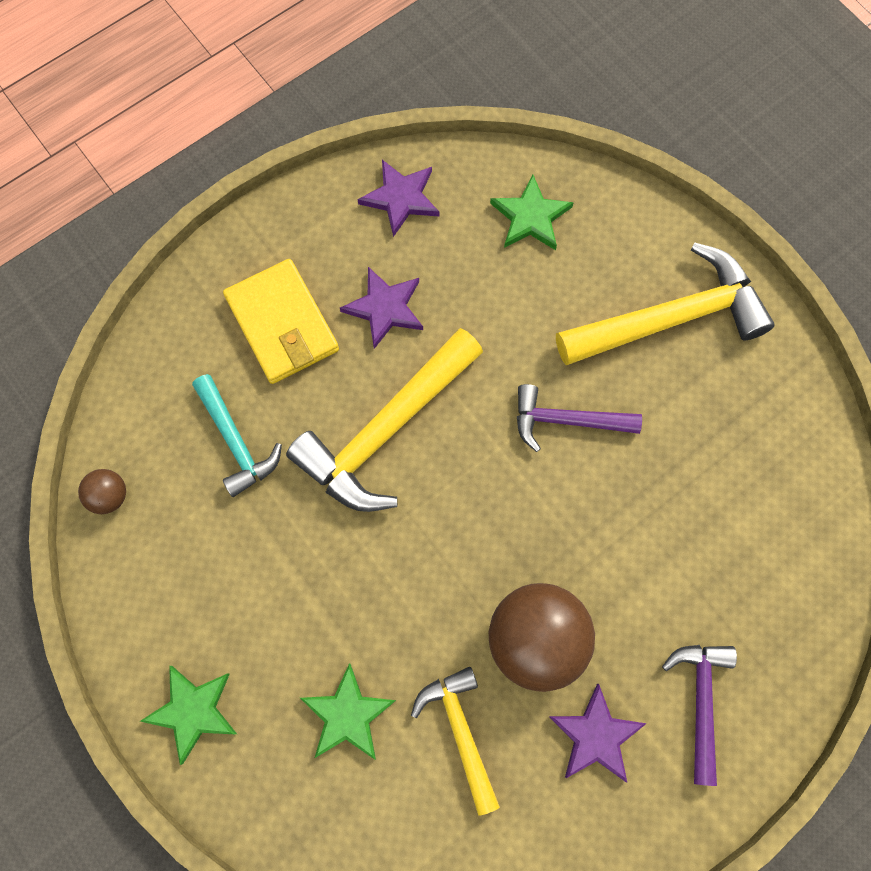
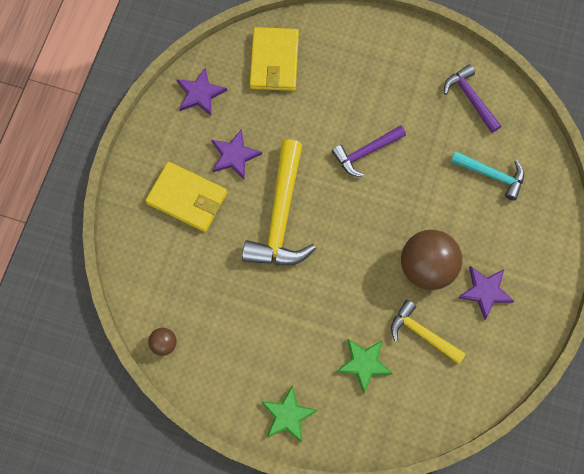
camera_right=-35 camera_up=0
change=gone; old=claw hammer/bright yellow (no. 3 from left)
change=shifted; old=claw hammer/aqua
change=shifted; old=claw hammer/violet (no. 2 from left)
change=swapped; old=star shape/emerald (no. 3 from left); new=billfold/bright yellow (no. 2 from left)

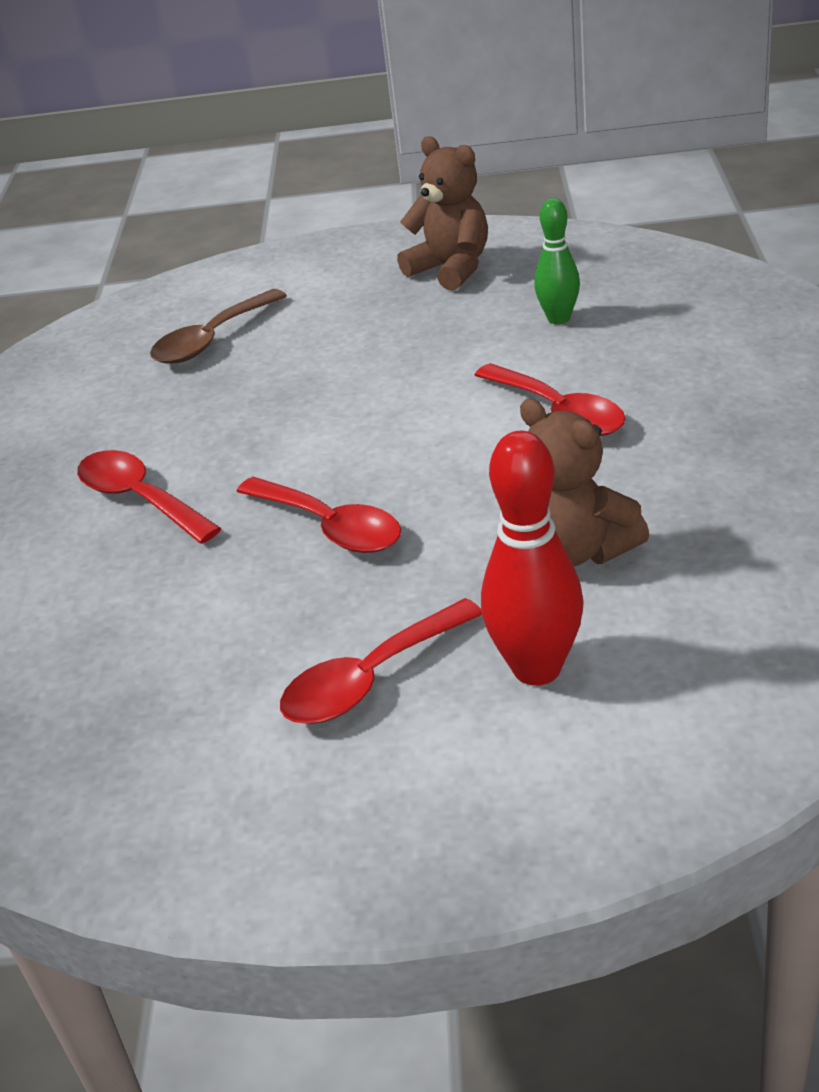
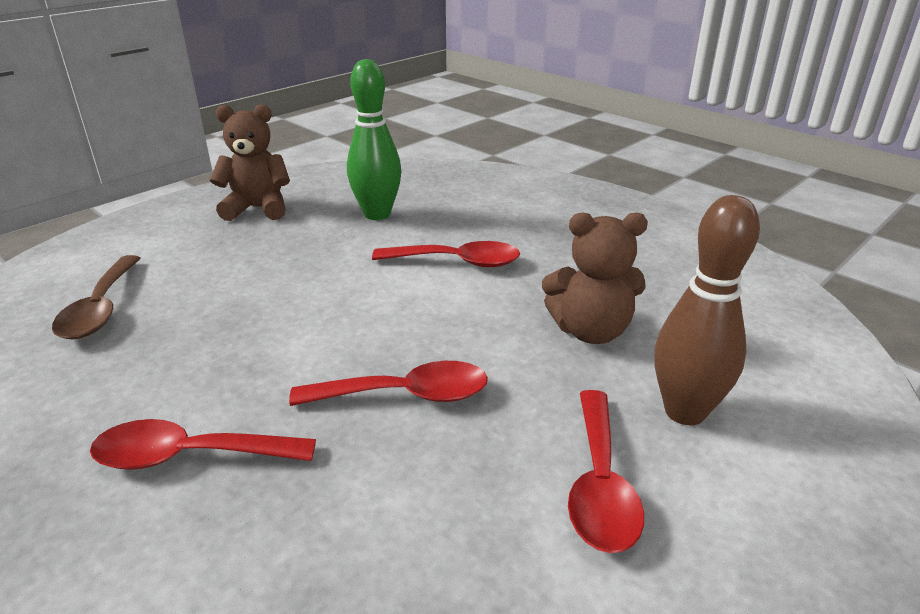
camera_right=-50 camera_up=-5
change=repainted; old=tenpin/crimson; new=tenpin/dark brown
change=scaled; old=tenpin/emerald; factor=1.58

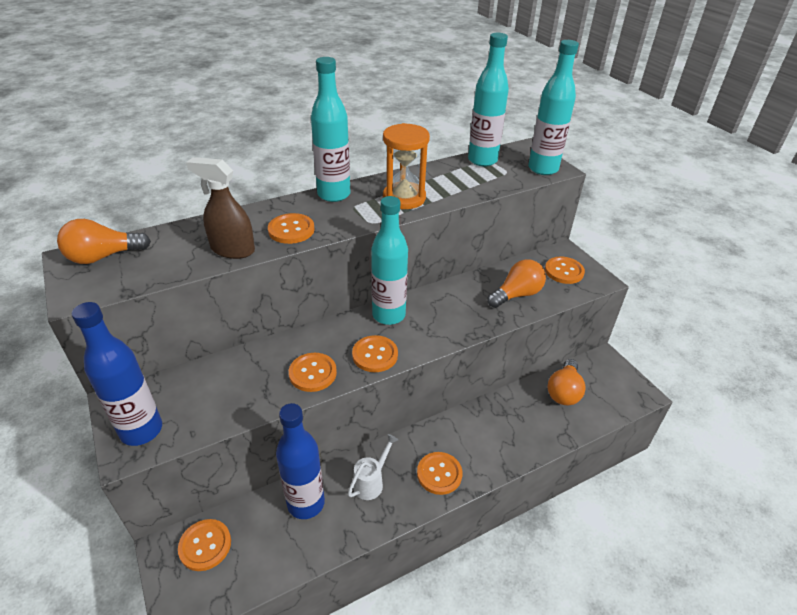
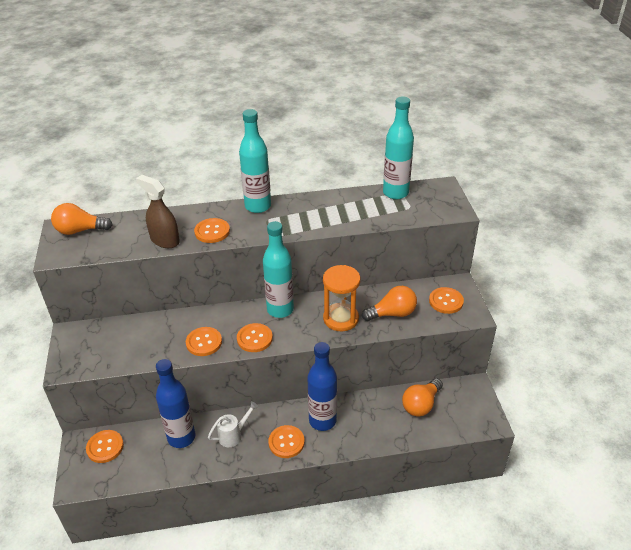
camera_right=20 camera_up=0
change=gone; old=flask/aqua (no. 4 from left)
change=shifted; old=flask/royal blue (no. 1 from left in the first image); new=flask/royal blue (no. 2 from left)
change=shifted; old=hourglass/orange

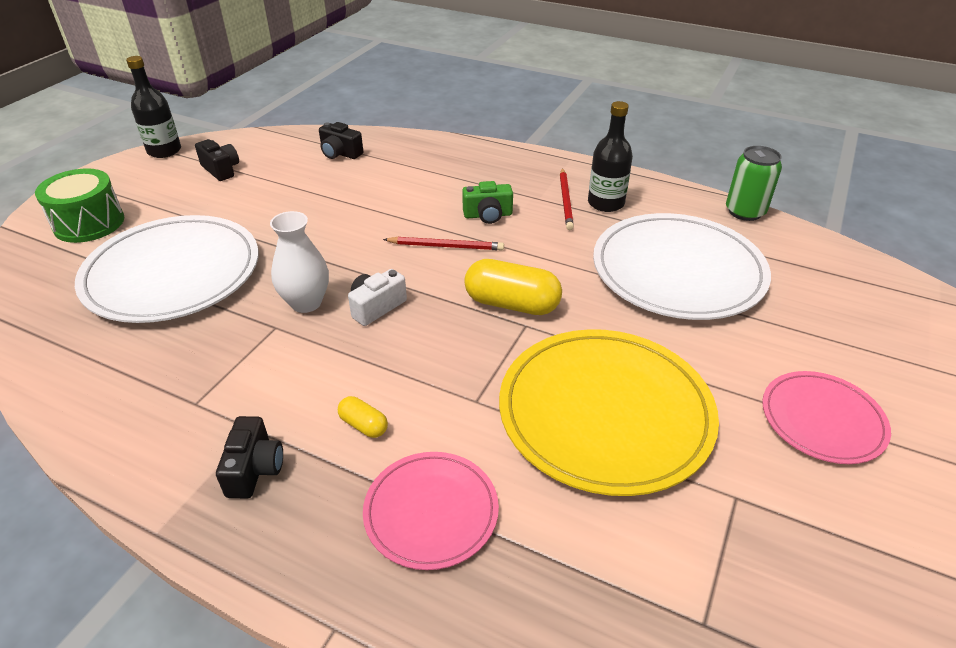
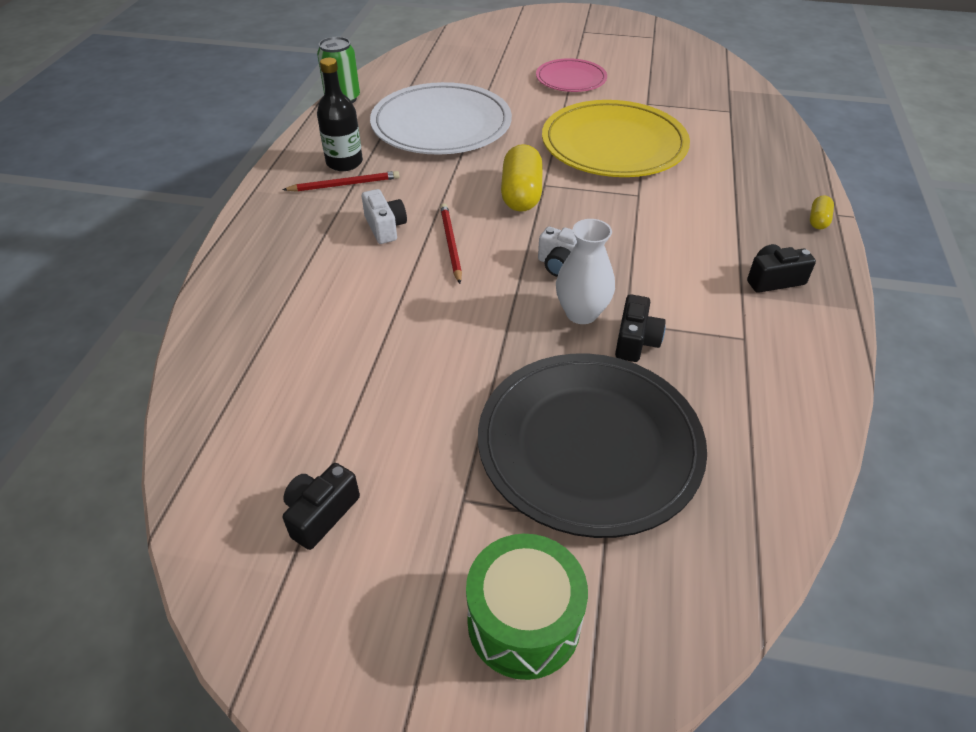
camera_right=-105 camera_up=5
change=gone; old=flask/black (no. 1 from left)
change=gone; old=dinner plate/rosy (no. 1 from left)
change=shifted; old=compact camera/black (no. 3 from left in the first image); new=compact camera/black (no. 2 from left)
change=shifted; old=pill shape/bright yellow (no. 1 from left in the first image); new=pill shape/bright yellow (no. 2 from left)
change=repainted; old=dinner plate/pure white (no. 1 from left); new=dinner plate/black
change=repainted; old=compact camera/emerald; new=compact camera/pure white (no. 1 from left)

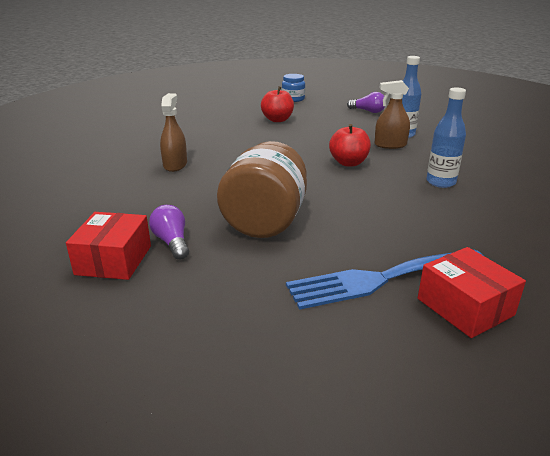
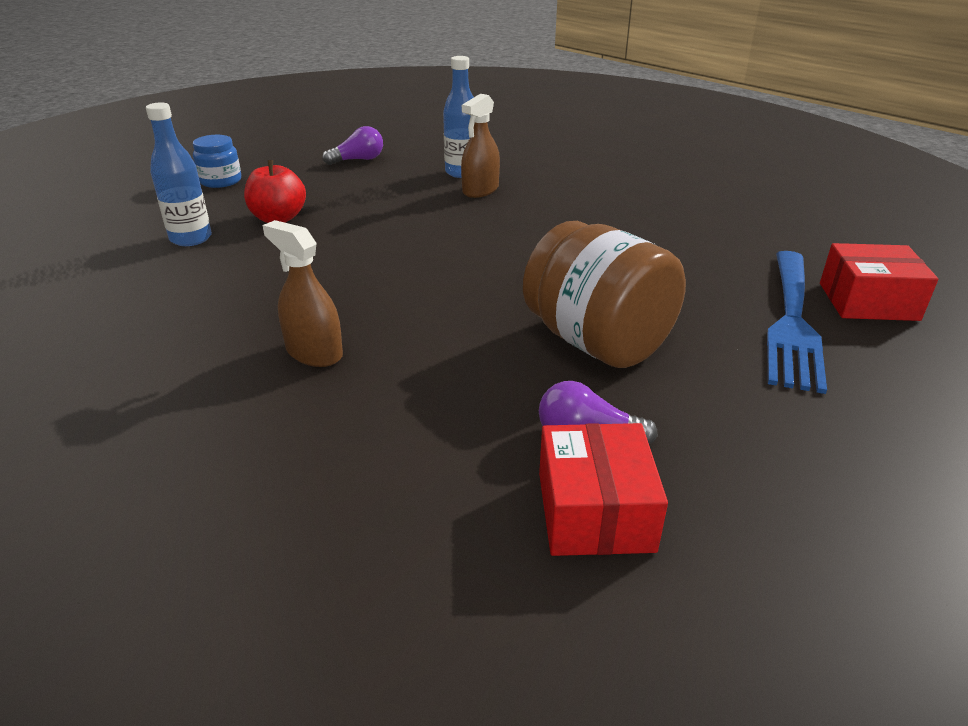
camera_right=-55 camera_up=5
change=gone; old=apple/crimson (no. 2 from left)
change=shifted; old=flask/royal blue (no. 2 from left in the first image); new=flask/royal blue (no. 1 from left)
change=rotated; old=parcel/crimson (no. 1 from left); degrees=45

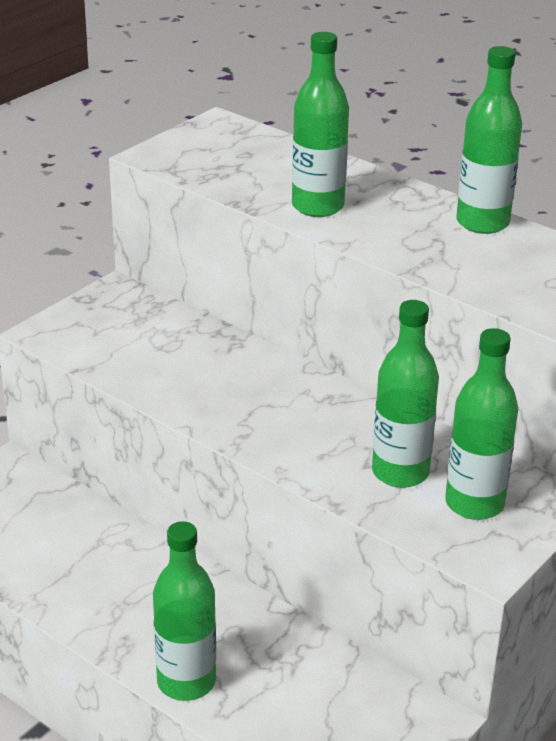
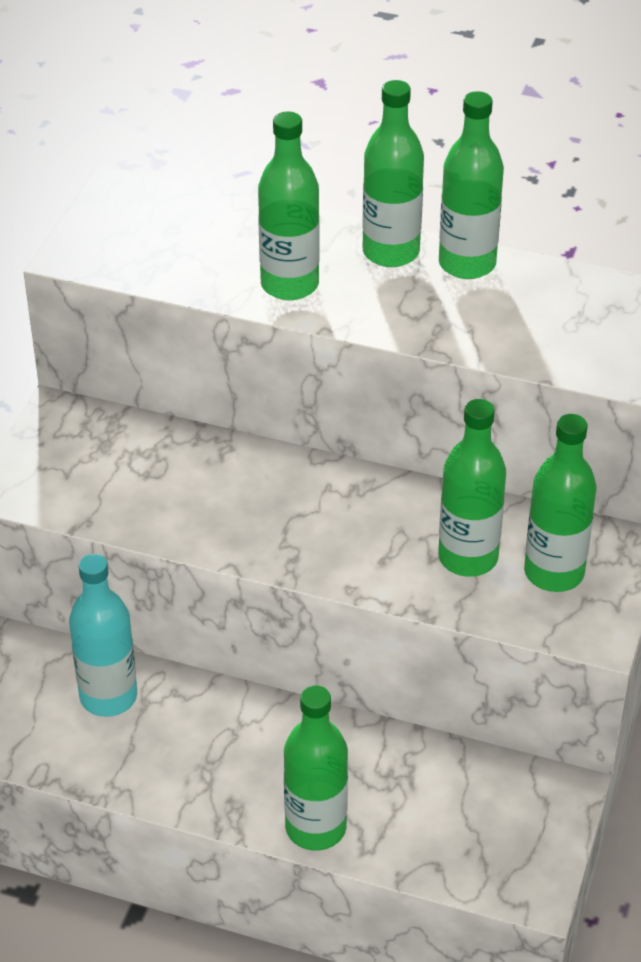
camera_right=-20 camera_up=10
change=new; new=flask/aqua
change=new; new=flask/emerald (no. 3 from left)

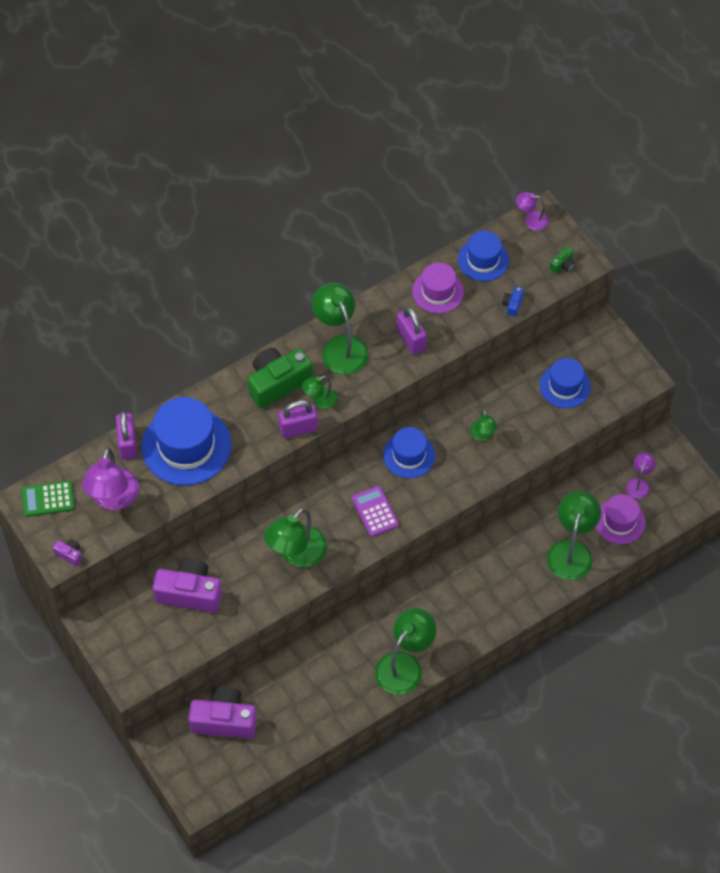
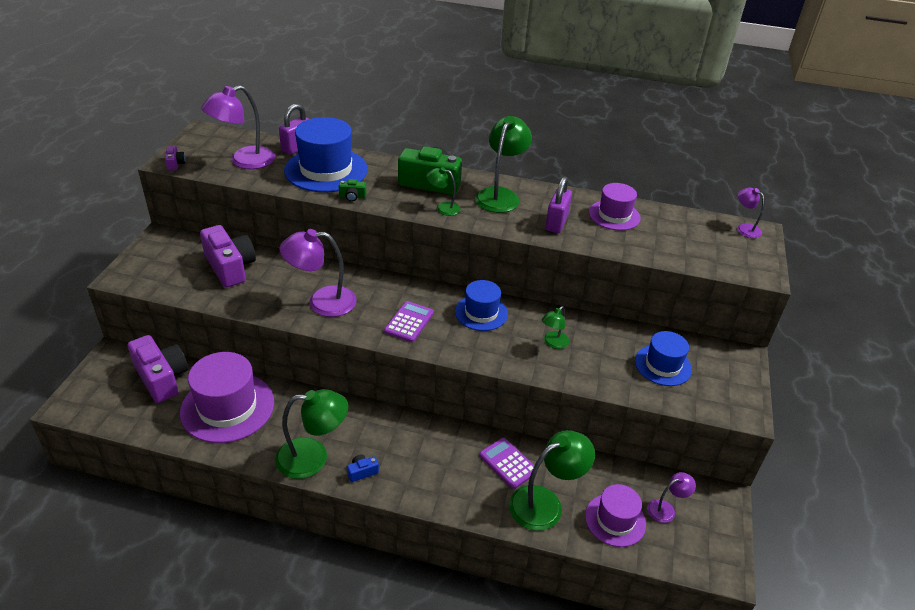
camera_right=45 camera_up=-20
change=gone; old=pocket calculator/emerald
change=gone; old=lock/violet (no. 2 from left)
change=gone; old=tall hat/royal blue (no. 3 from left)
change=new; new=tall hat/violet (no. 1 from left)
change=new; new=pocket calculator/violet (no. 2 from left)
change=shifted; old=compact camera/royal blue
change=shifted; old=compact camera/emerald (no. 2 from left in the first image); new=compact camera/emerald (no. 1 from left)
change=repainted; old=lamp/emerald (no. 1 from left); new=lamp/violet (no. 2 from left)

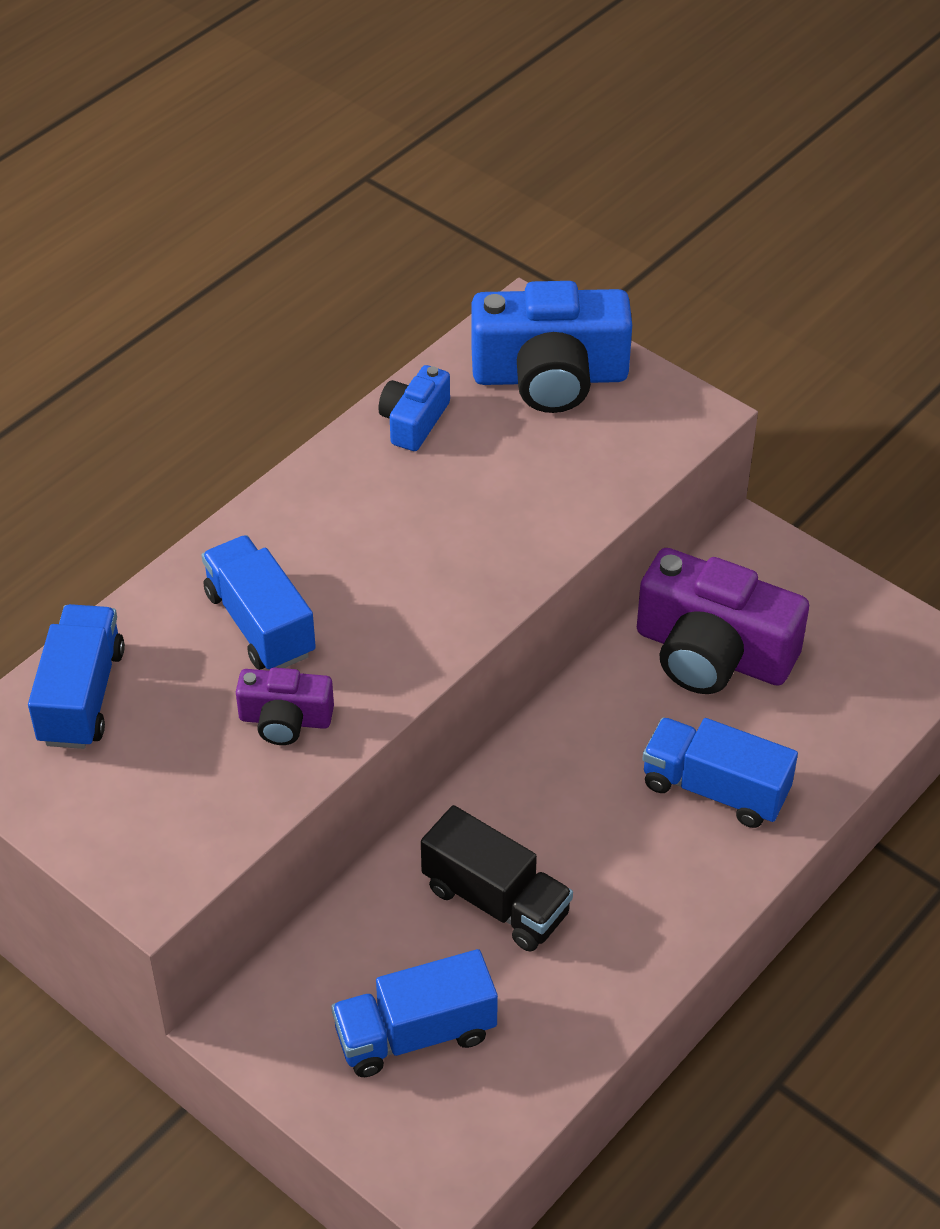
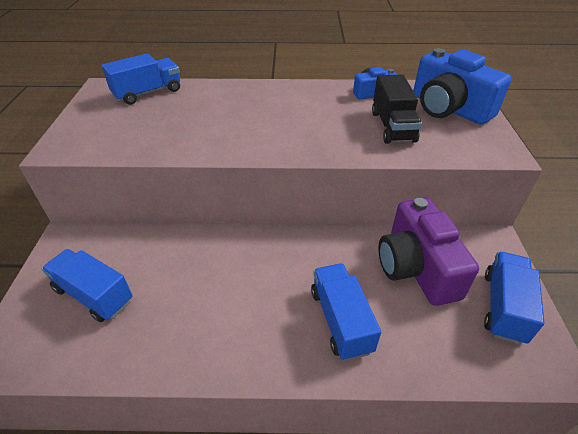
camera_right=50 camera_up=-5
change=gone; old=compact camera/violet (no. 1 from left)
change=shifted; old=lorry/royal blue (no. 2 from left in the first image); new=lorry/royal blue (no. 4 from left)
change=shifted; old=lorry/black

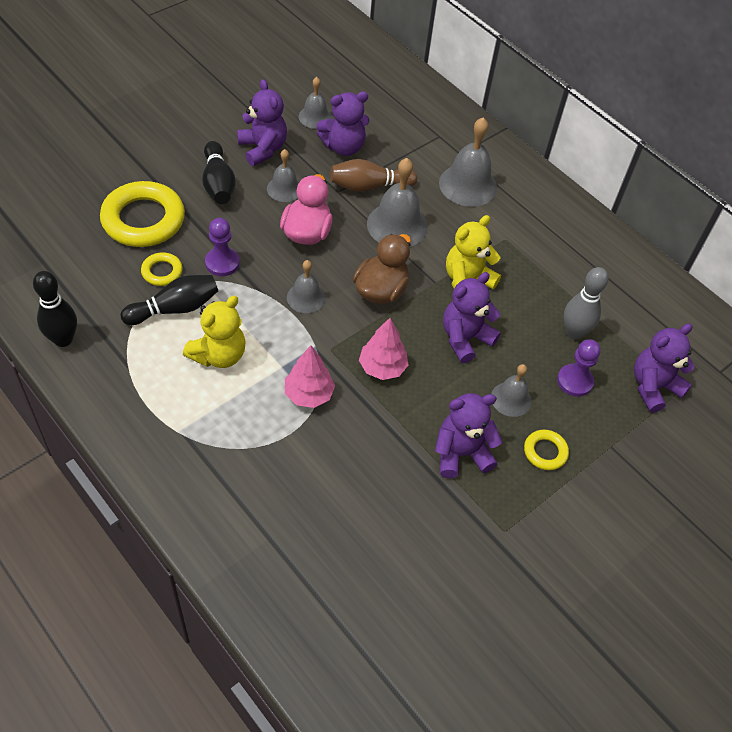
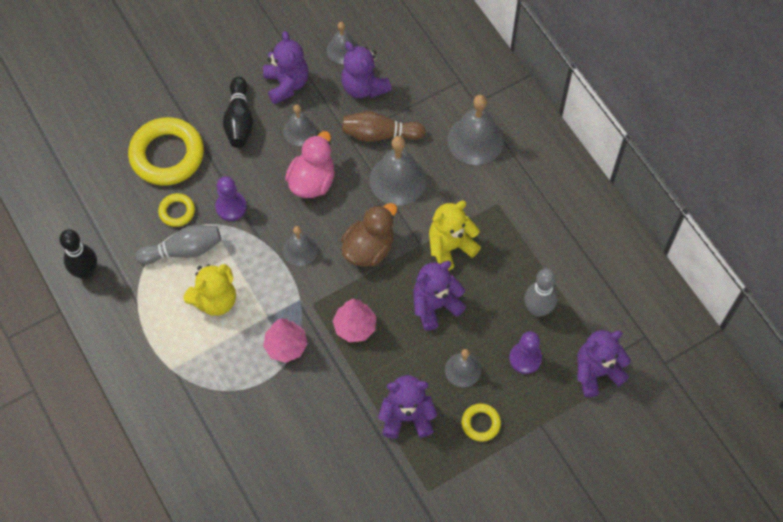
camera_right=15 camera_up=10
change=repainted; old=tenpin/black (no. 2 from left); new=tenpin/gray (no. 1 from left)
change=rotated; old=stuffed bear/violet (no. 2 from left); degrees=60

